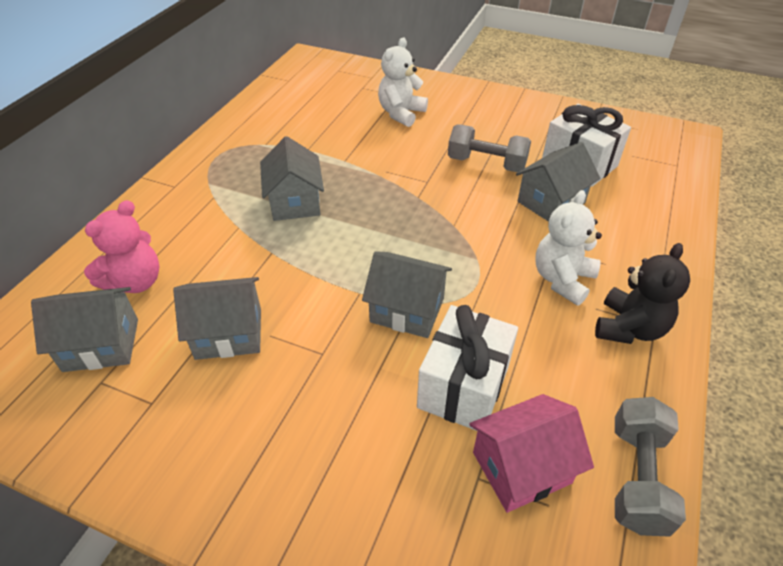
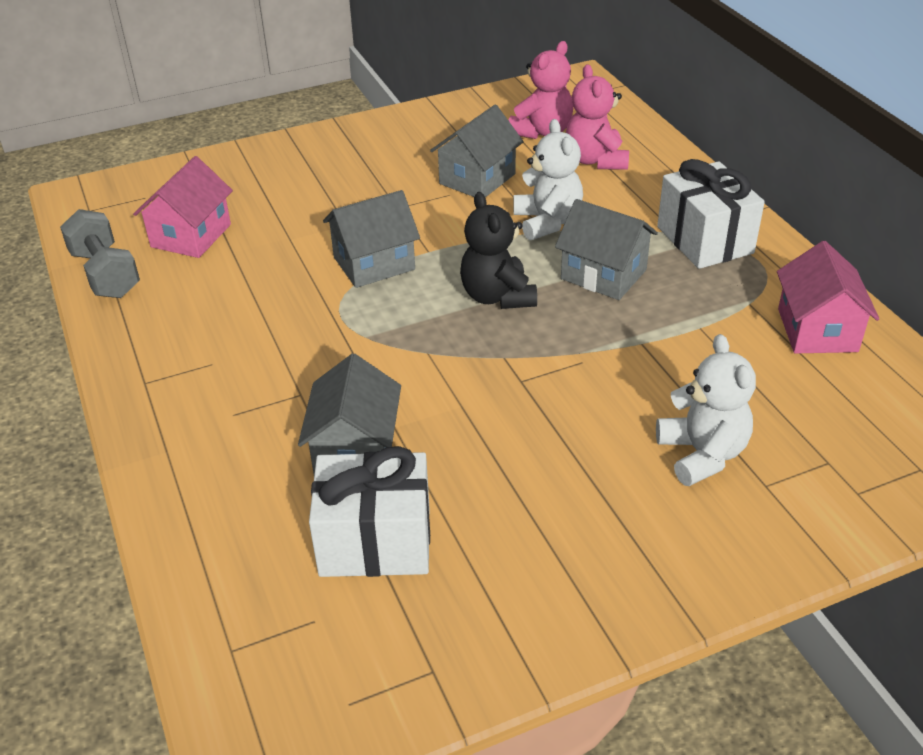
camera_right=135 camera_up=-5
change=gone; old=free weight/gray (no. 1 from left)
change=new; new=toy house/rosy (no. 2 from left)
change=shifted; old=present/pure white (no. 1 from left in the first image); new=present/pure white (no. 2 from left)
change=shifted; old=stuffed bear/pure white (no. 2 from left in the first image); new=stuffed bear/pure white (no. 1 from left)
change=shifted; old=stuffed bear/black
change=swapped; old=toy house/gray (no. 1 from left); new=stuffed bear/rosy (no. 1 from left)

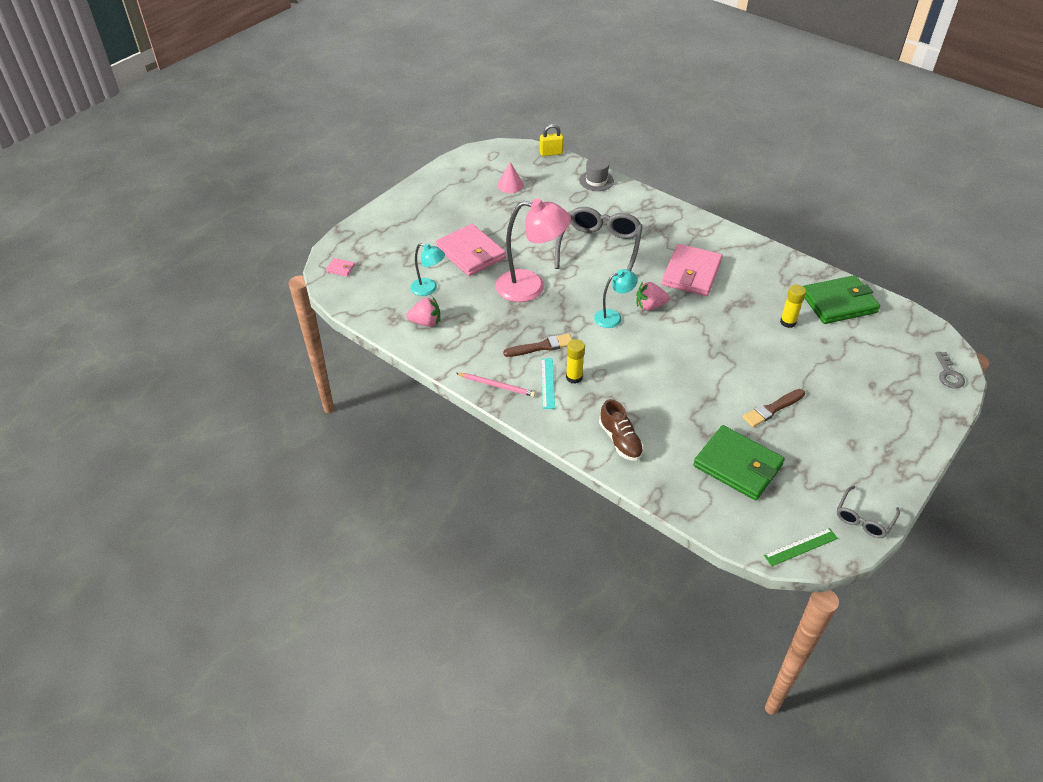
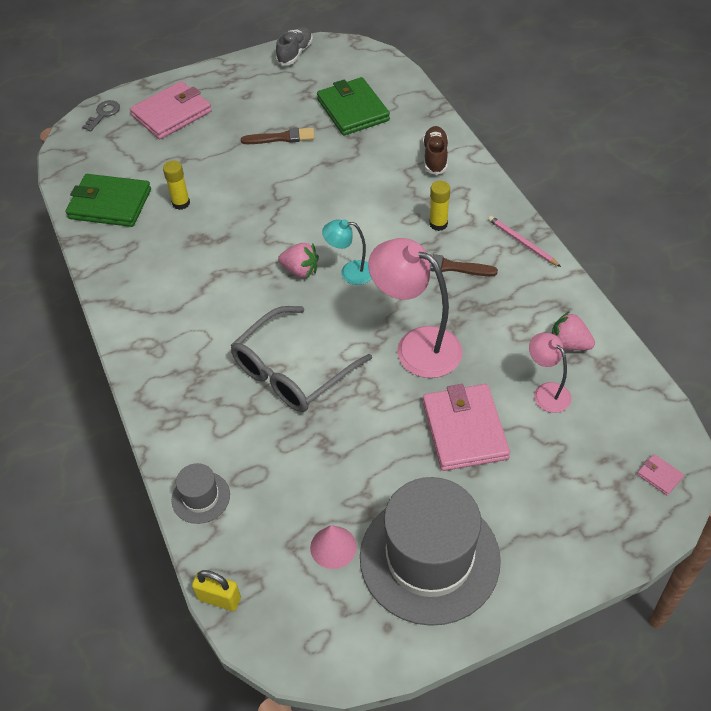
camera_right=-150 camera_up=5
change=gone; old=measuring stick/aqua
change=gone; old=measuring stick/emerald
change=new; new=tall hat/gray (no. 2 from left)
change=shifted; old=billfold/rosy (no. 3 from left in the first image); new=billfold/rosy (no. 1 from left)
change=swapped; old=spectacles/gray (no. 2 from left); new=lace-up shoe/gray
change=repainted; old=lamp/aqua (no. 1 from left); new=lamp/rosy (no. 2 from left)

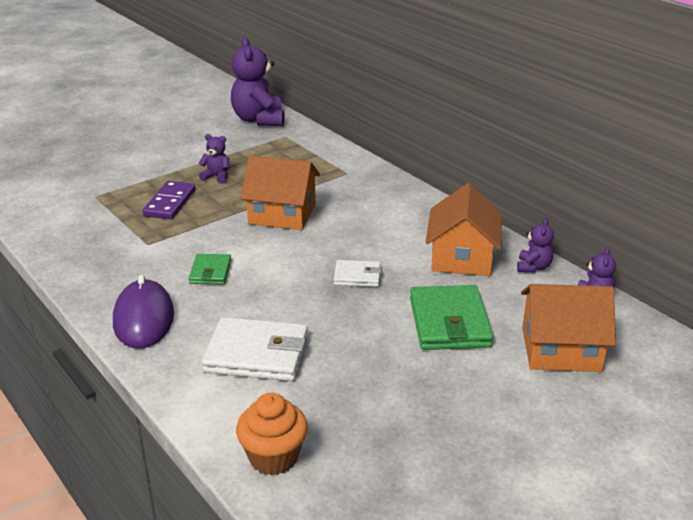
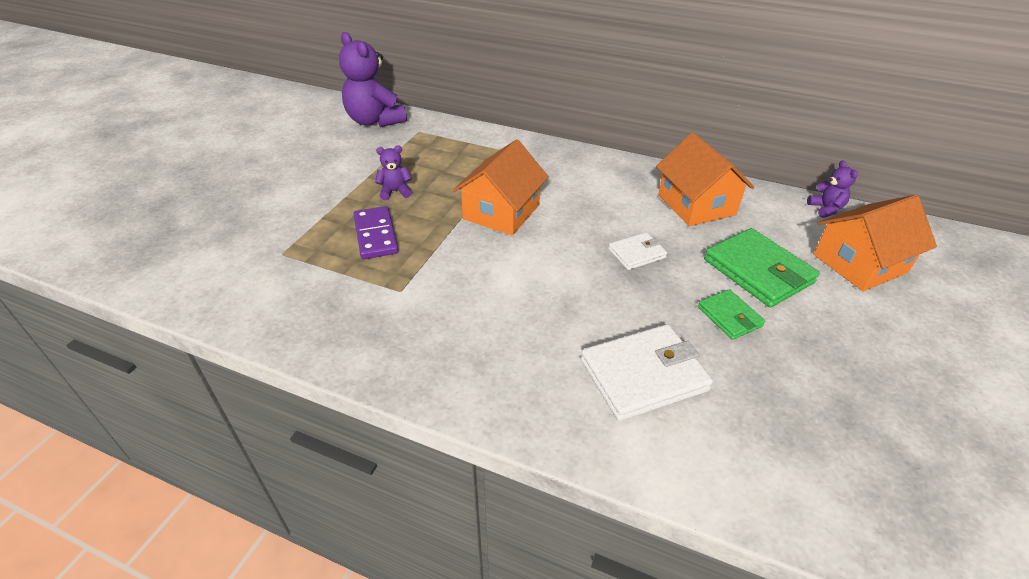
camera_right=-30 camera_up=10
change=gone; old=computer mouse/violet
change=gone; old=cupcake/orange
change=gone; old=stuffed bear/violet (no. 3 from left)
change=shifted; old=billfold/emerald (no. 1 from left)
change=rotated; old=toy house/orange (no. 1 from left); degrees=-45

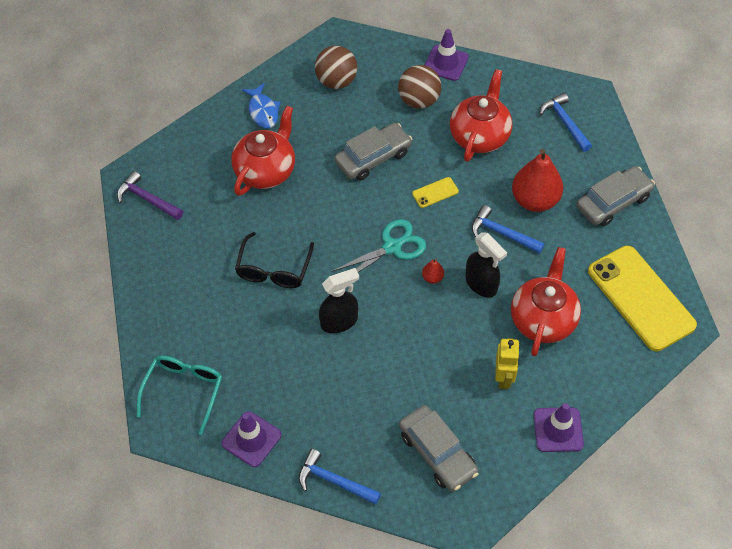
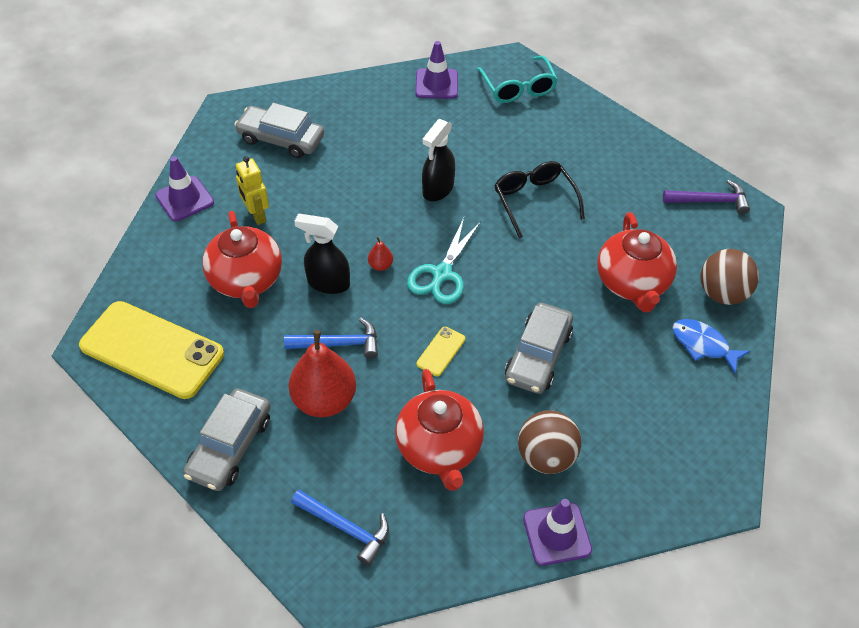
camera_right=145 camera_up=-5
change=gone; old=claw hammer/royal blue (no. 1 from left)
change=shifted; old=play ball/dark brown (no. 1 from left in the first image); new=play ball/dark brown (no. 2 from left)

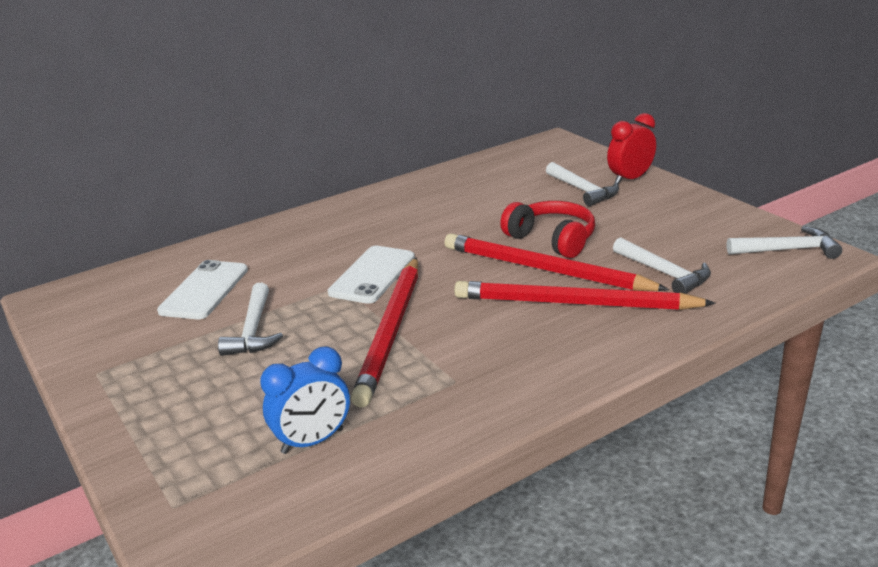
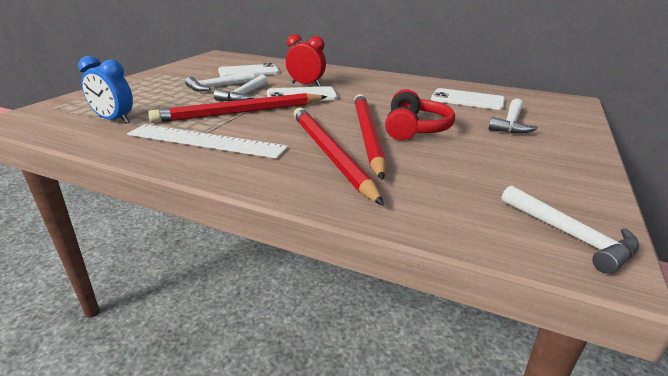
camera_right=55 camera_up=0
change=new; new=measuring stick/pure white
change=new; new=mobile phone/pure white (no. 3 from left)
change=shifted; old=clock/crimson
change=shifted; old=claw hammer/pure white (no. 3 from left in the first image); new=claw hammer/pure white (no. 2 from left)

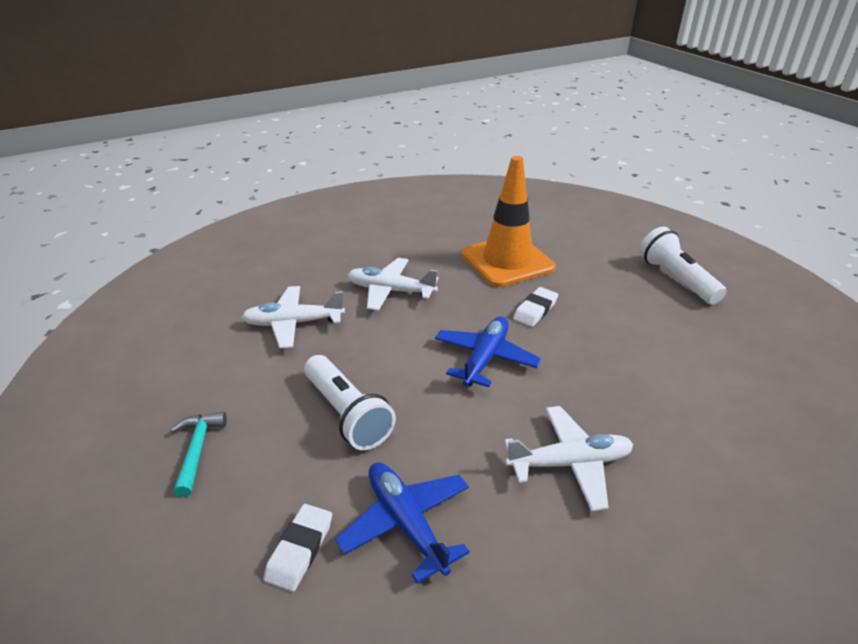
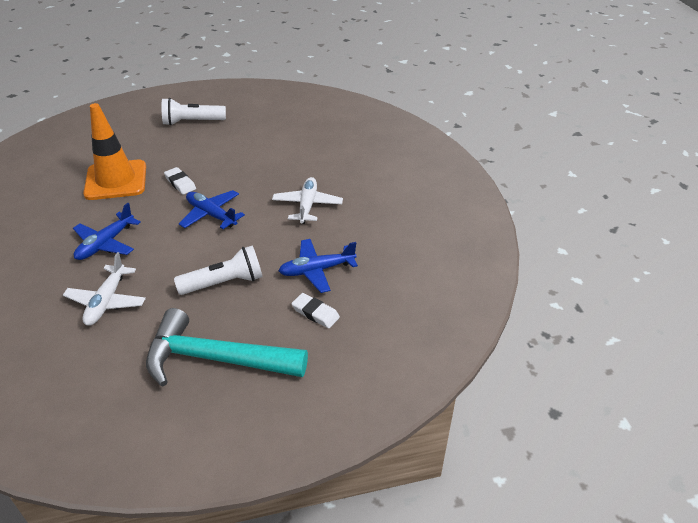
camera_right=-75 camera_up=5
change=repainted; old=toy plane/pure white (no. 2 from left); new=toy plane/royal blue (no. 1 from left)
change=scaled; old=claw hammer/aqua; factor=2.31

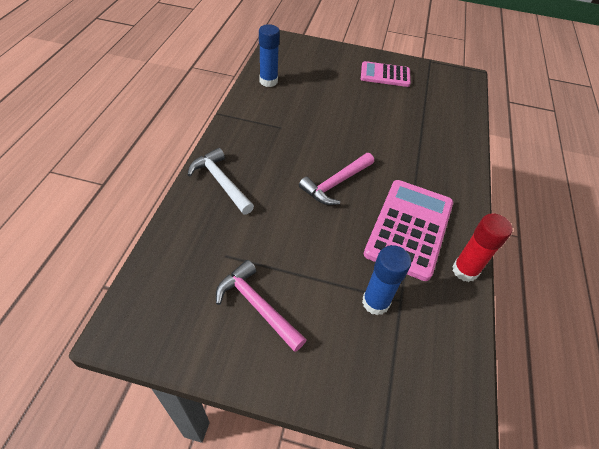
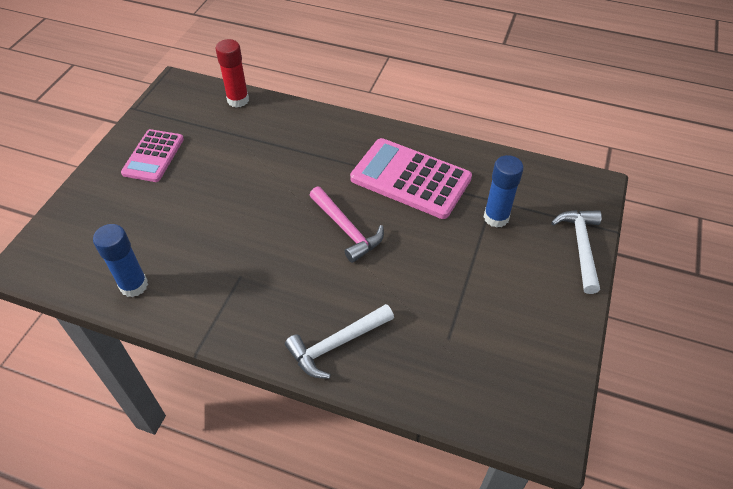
camera_right=-80 camera_up=0
change=gone; old=claw hammer/rosy (no. 1 from left)
change=new; new=claw hammer/pure white (no. 2 from left)
change=shifted; old=stick of glue/crimson

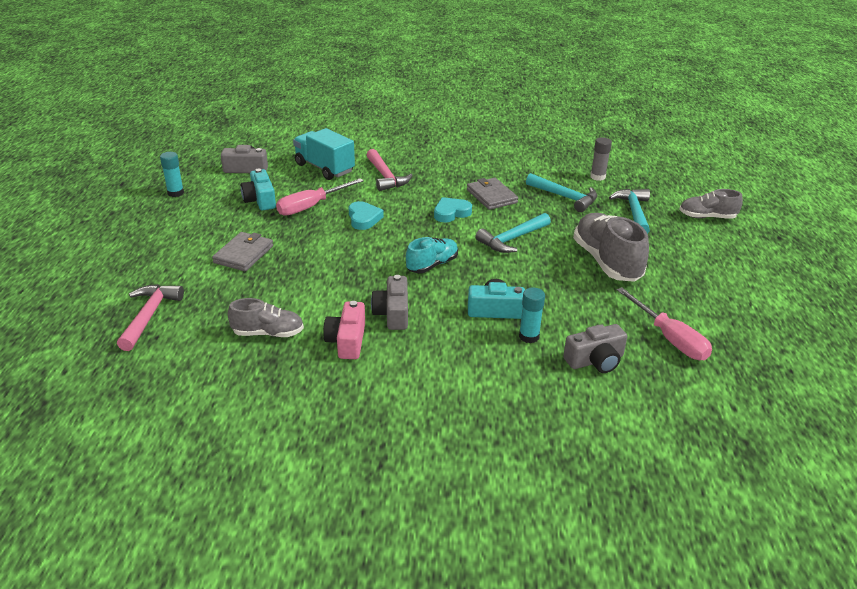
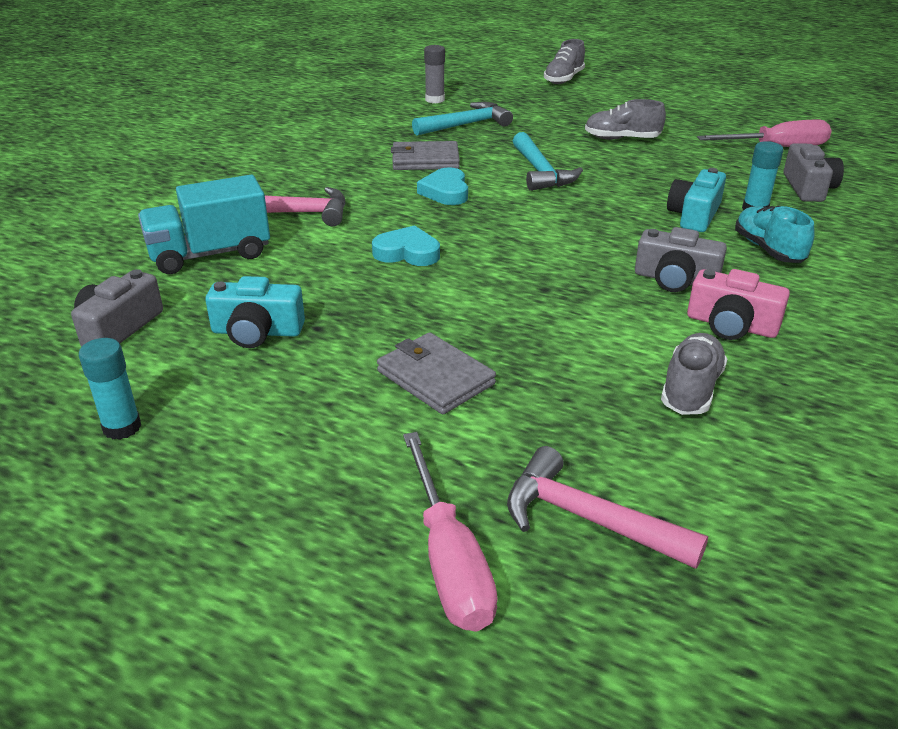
camera_right=-65 camera_up=0
change=gone; old=claw hammer/aqua (no. 3 from left)
change=shifted; old=screwdriver/rosy (no. 1 from left)
change=shifted; old=lace-up shoe/aqua
change=scaled; old=lace-up shoe/gray (no. 2 from left); factor=0.59

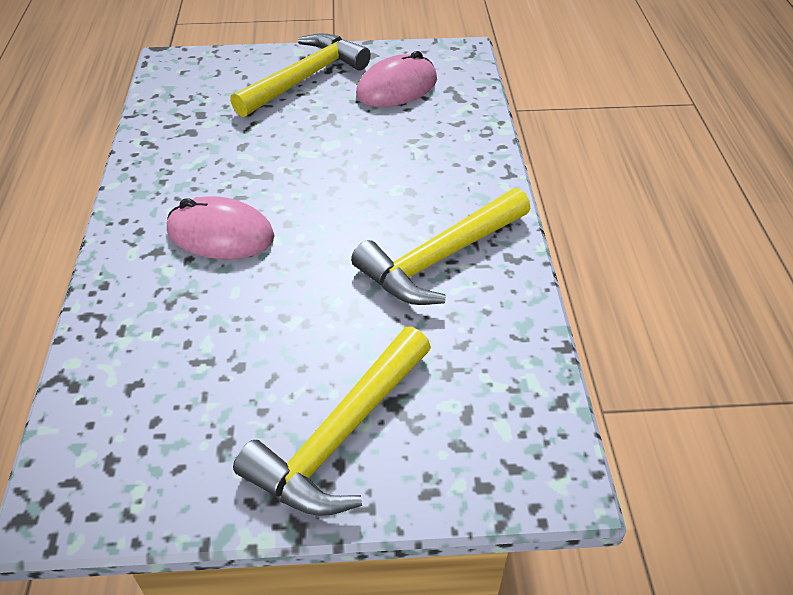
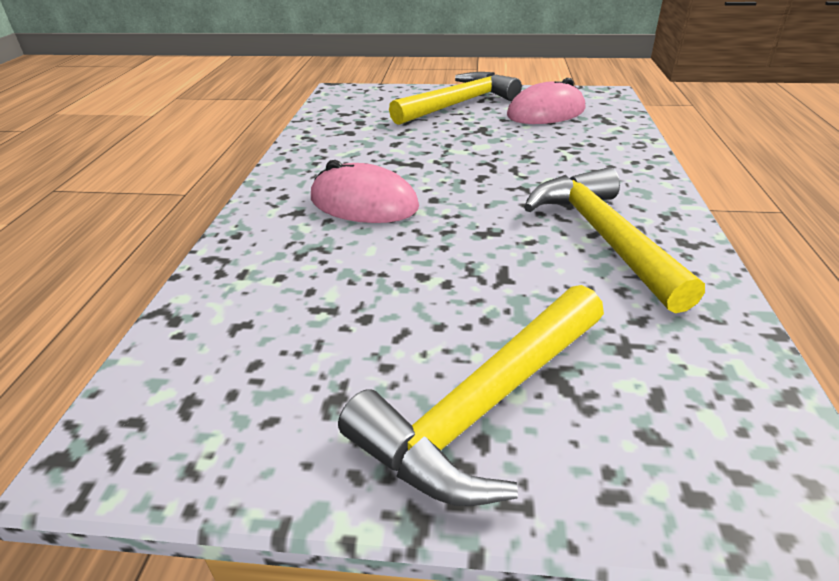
camera_right=10 camera_up=-10
change=rotated; old=claw hammer/bright yellow (no. 3 from left); degrees=105

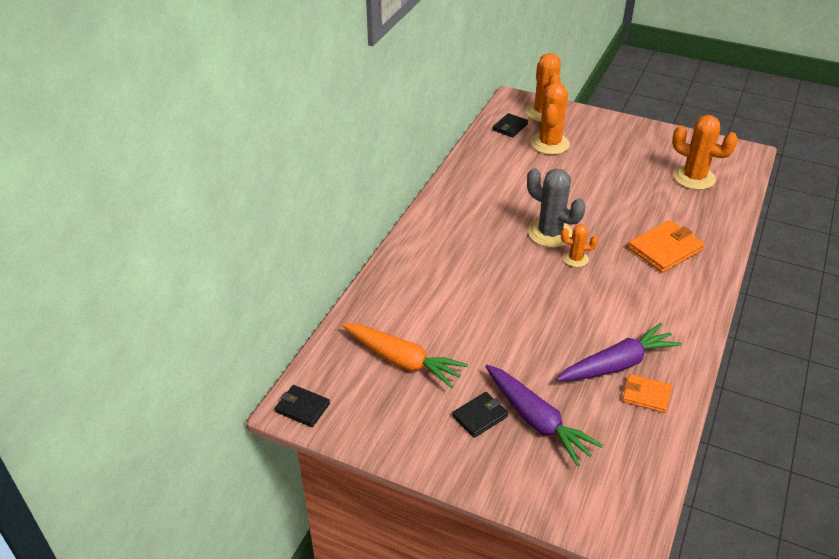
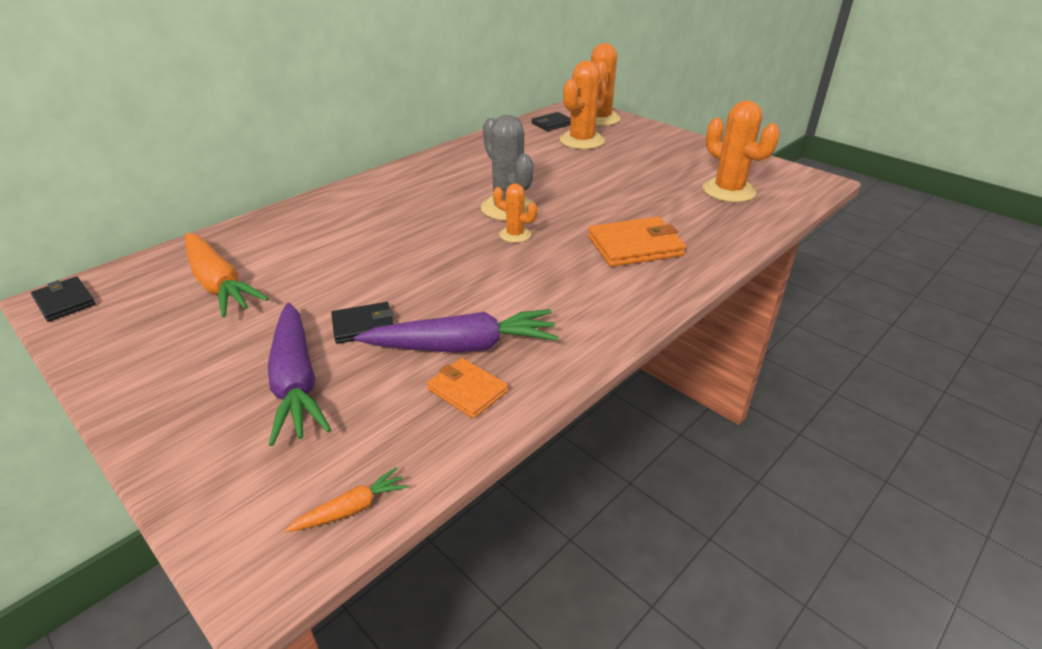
camera_right=20 camera_up=-5
change=new; new=toy carrot/orange (no. 2 from left)
change=shifted; old=billfold/black (no. 2 from left)

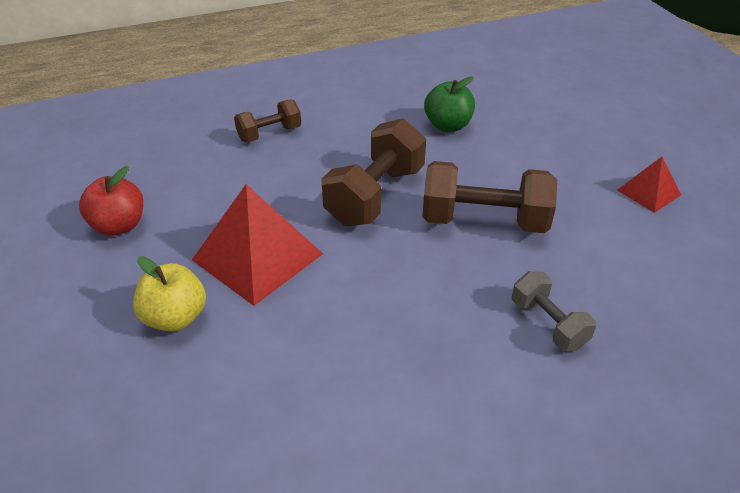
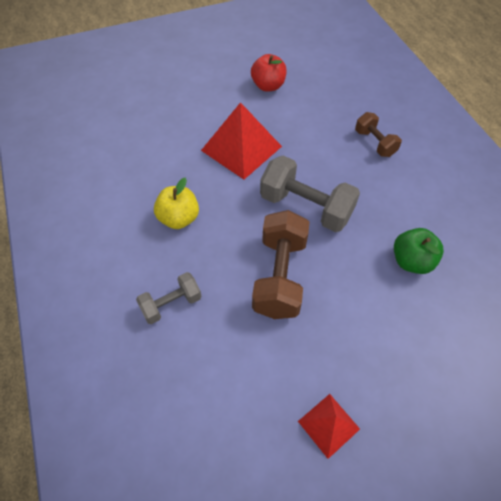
camera_right=90 camera_up=15
change=shifted; old=apple/bright yellow
change=repainted; old=free weight/dark brown (no. 2 from left); new=free weight/gray (no. 2 from left)

